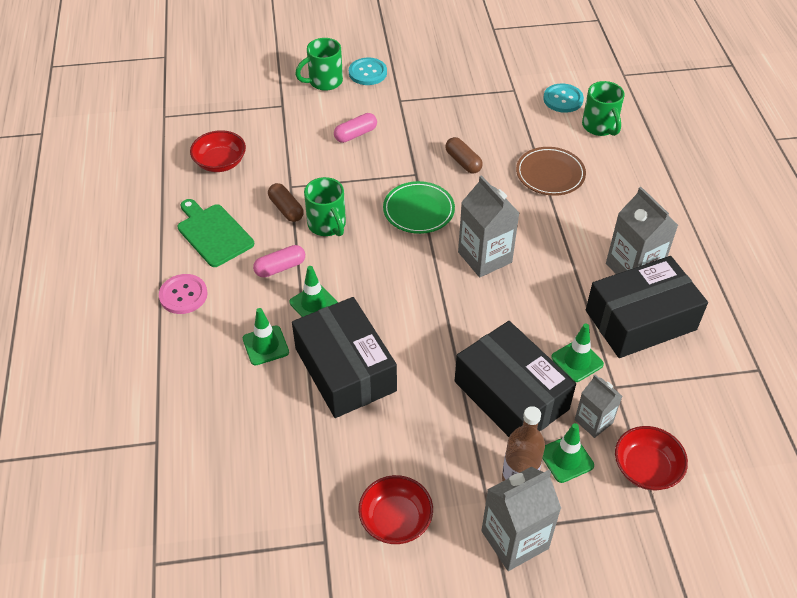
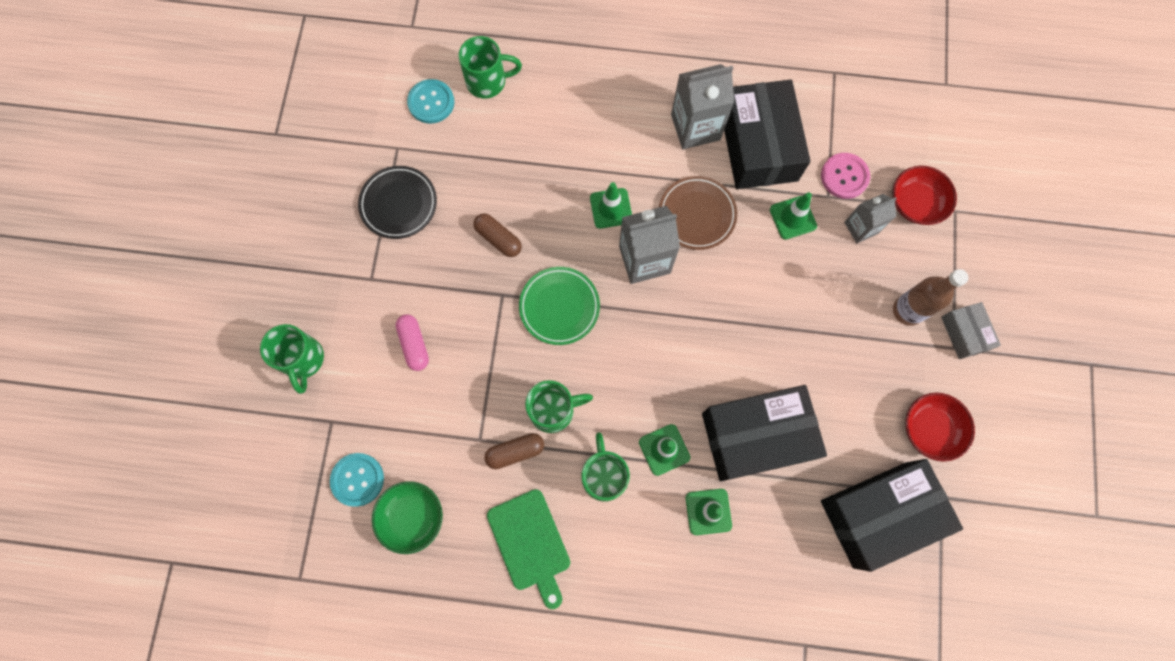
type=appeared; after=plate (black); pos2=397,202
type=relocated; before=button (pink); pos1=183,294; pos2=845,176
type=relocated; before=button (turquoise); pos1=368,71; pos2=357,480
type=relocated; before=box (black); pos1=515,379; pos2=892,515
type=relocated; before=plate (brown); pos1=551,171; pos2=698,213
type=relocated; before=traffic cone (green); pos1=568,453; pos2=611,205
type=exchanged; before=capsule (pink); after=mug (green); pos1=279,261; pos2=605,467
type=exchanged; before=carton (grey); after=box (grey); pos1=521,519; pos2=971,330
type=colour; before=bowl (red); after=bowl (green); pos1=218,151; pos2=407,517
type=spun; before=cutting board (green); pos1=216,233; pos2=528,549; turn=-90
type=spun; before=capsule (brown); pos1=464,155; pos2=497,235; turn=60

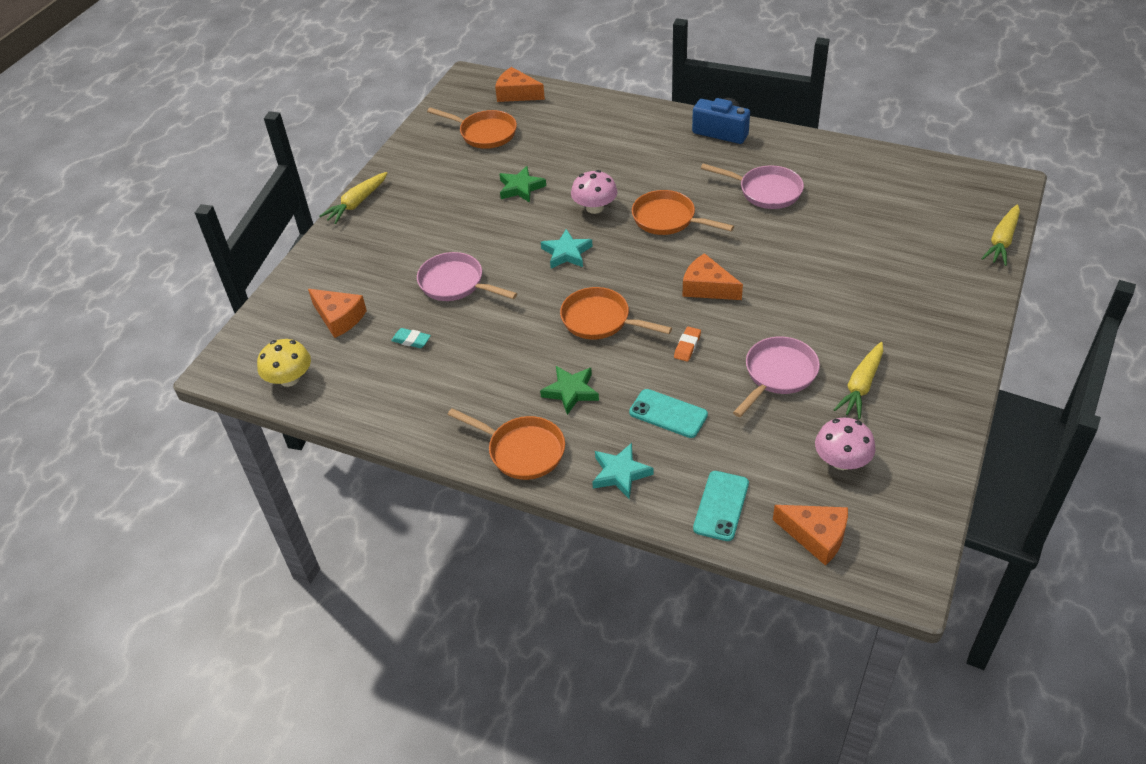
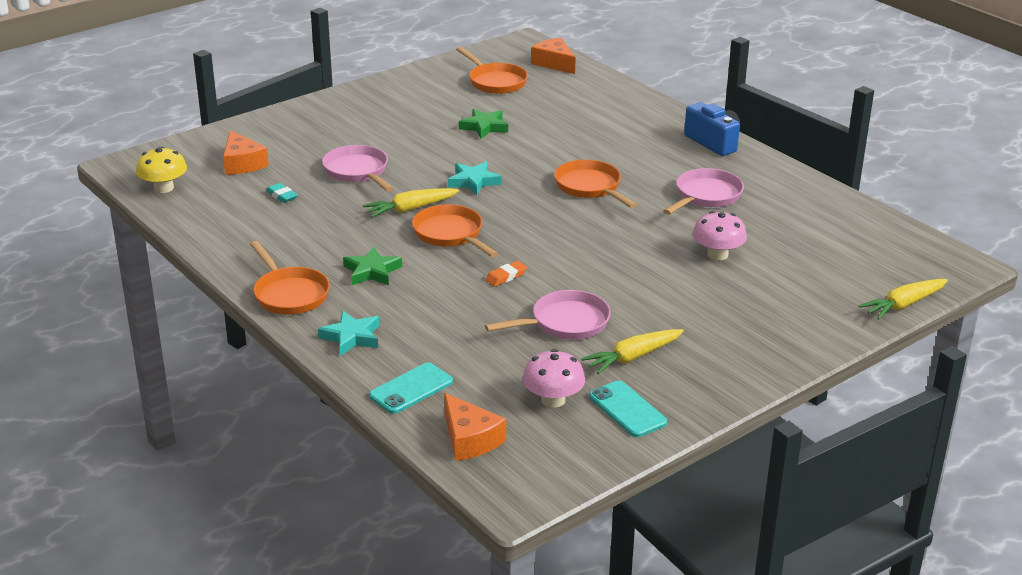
type=missing; before=cheese (orange); pos1=712,276
type=relocated; before=carrot (yellow); pos1=353,198; pos2=411,203
type=relocated; before=mushroom (pink); pos1=594,192; pos2=720,235
type=relocated; before=phone (turquoise); pos1=668,413; pos2=628,409
type=spun; before=pan (pink); pos1=752,186; pos2=703,191; turn=-105

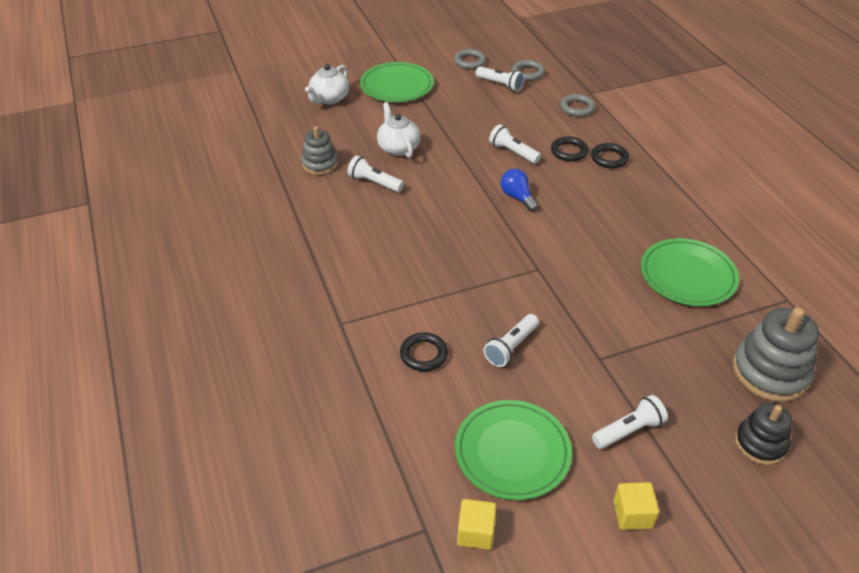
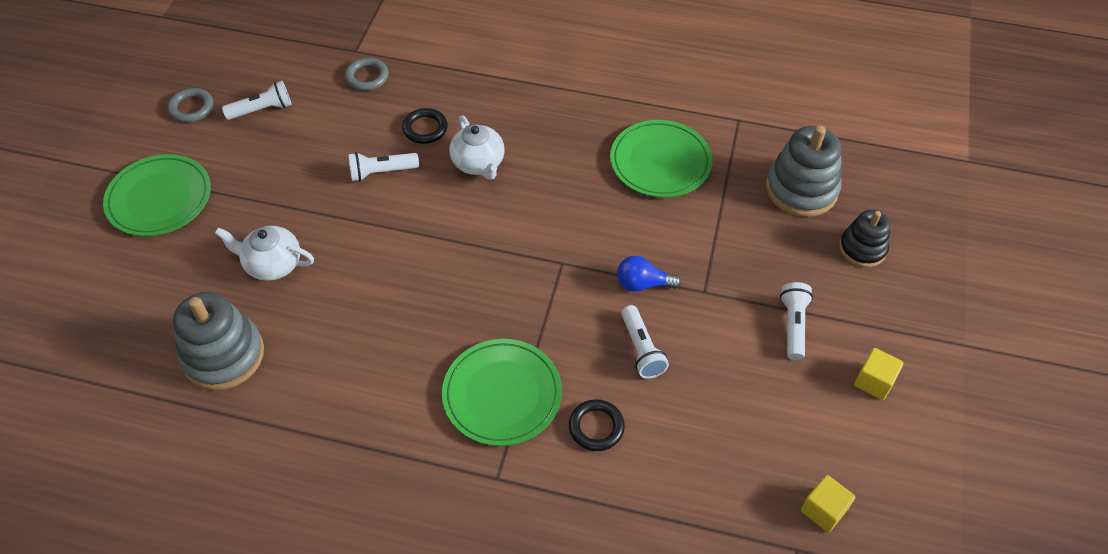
type=missing; before=flashlight (white); pos1=375,173
type=missing; before=ring (grey); pos1=528,70
type=missing; before=ring (black); pos1=610,155
type=relocated; before=teapot (white); pos1=327,84; pos2=477,147
type=relocated; before=plate (green); pos1=513,450; pos2=502,392
type=relocated; before=light bulb (blue); pos1=519,190; pos2=649,274
type=size; before=stacking toy (grey); pos1=320,150; pos2=218,341; scale=1.6

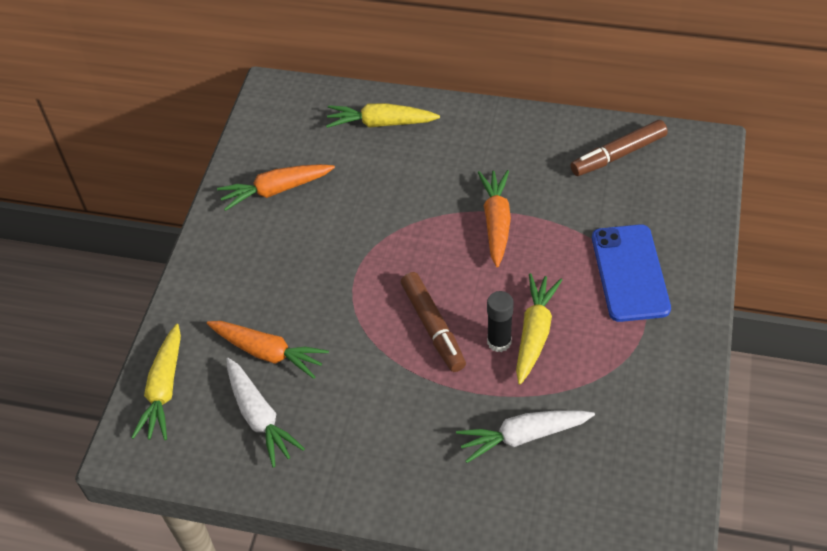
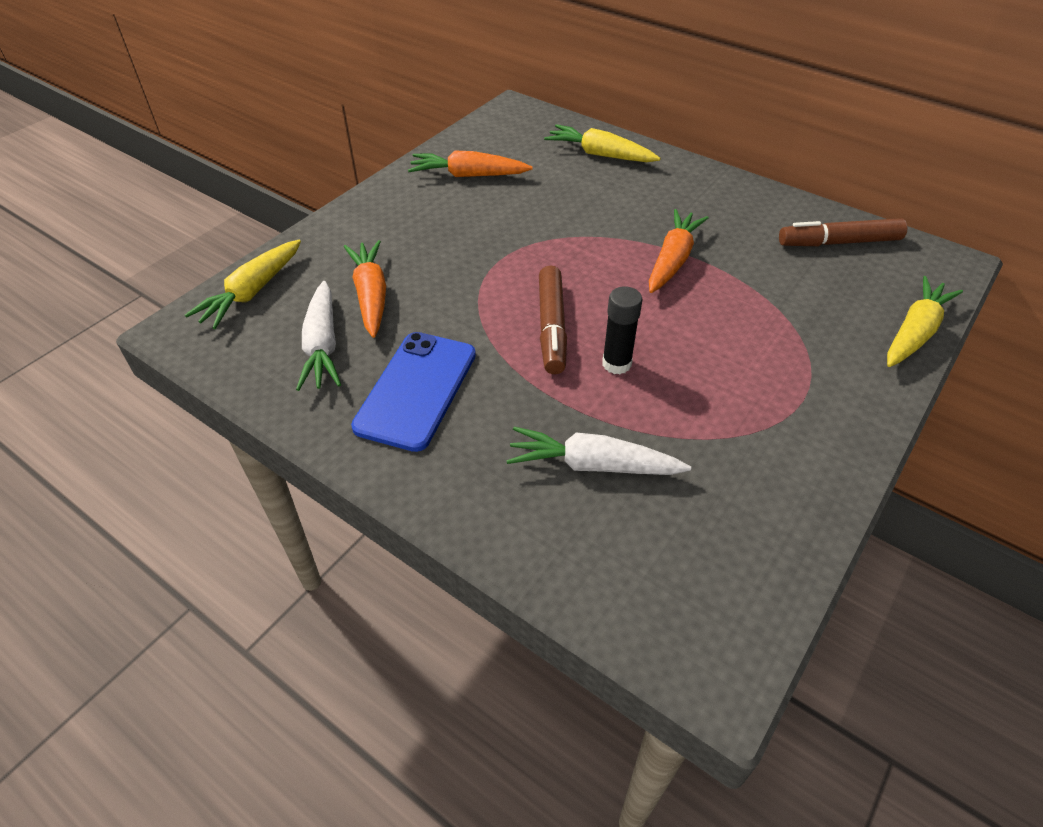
type=relocated; before=carrot (yellow); pos1=539,329; pos2=925,321
type=relocated; before=phone (blue); pos1=631,273; pos2=413,392
type=spun; before=carrot (orange); pos1=268,350; pos2=365,289; turn=-150

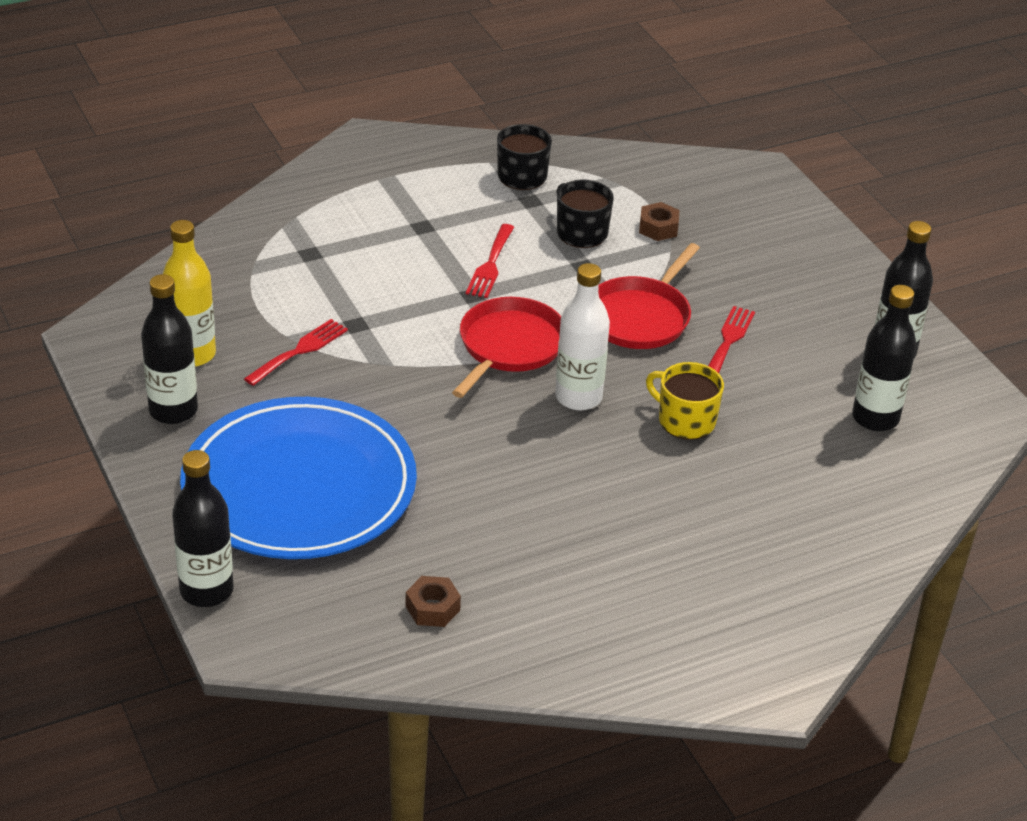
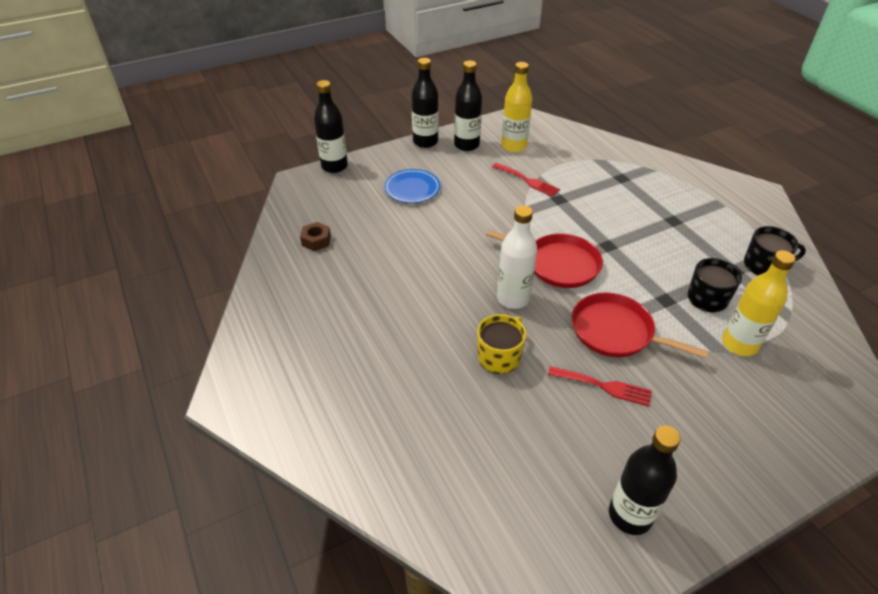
type=missing; before=fork (red); pos1=490,261
type=relocated; before=bottle (black); pos1=884,358; pos2=425,103
type=exchanged; before=nut (brown); after=bottle (yellow); pos1=659,221; pos2=759,303
type=size; before=plate (blue); pos1=298,478; pos2=412,186; scale=0.44

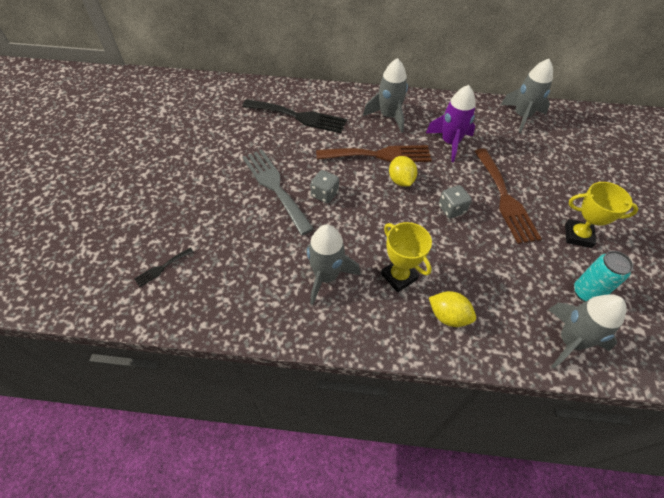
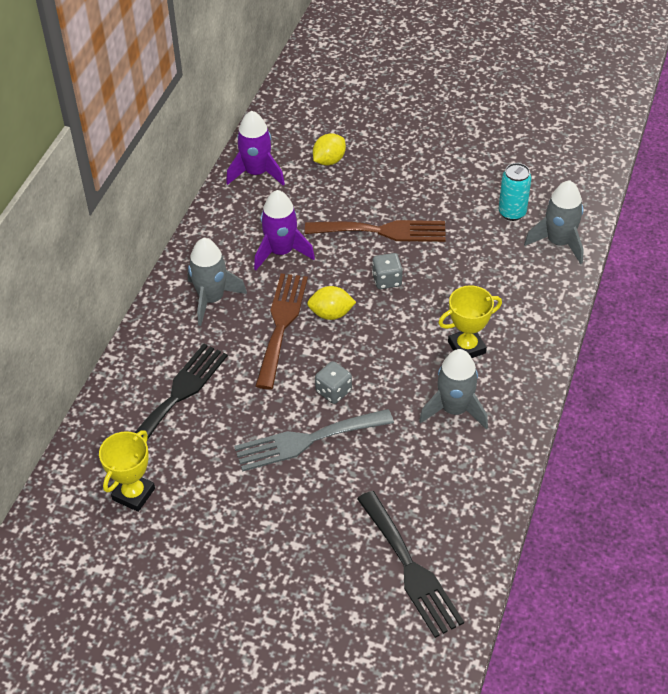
type=relocated; before=lemon (yellow); pos1=452,309; pos2=329,149
type=relocated; before=trophy (yellow); pos1=601,215; pos2=127,471
type=colour; before=rocket (grey); after=rocket (purple); pos1=527,96; pos2=255,148
type=size; before=fork (black); pos1=164,267; pos2=410,564; scale=2.27

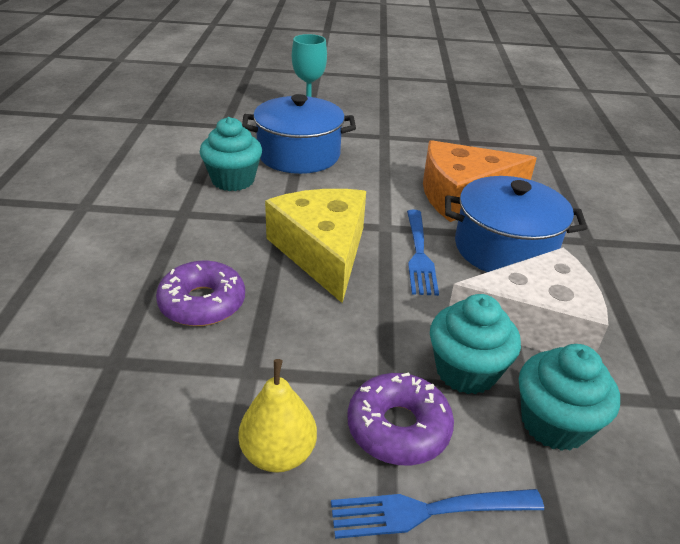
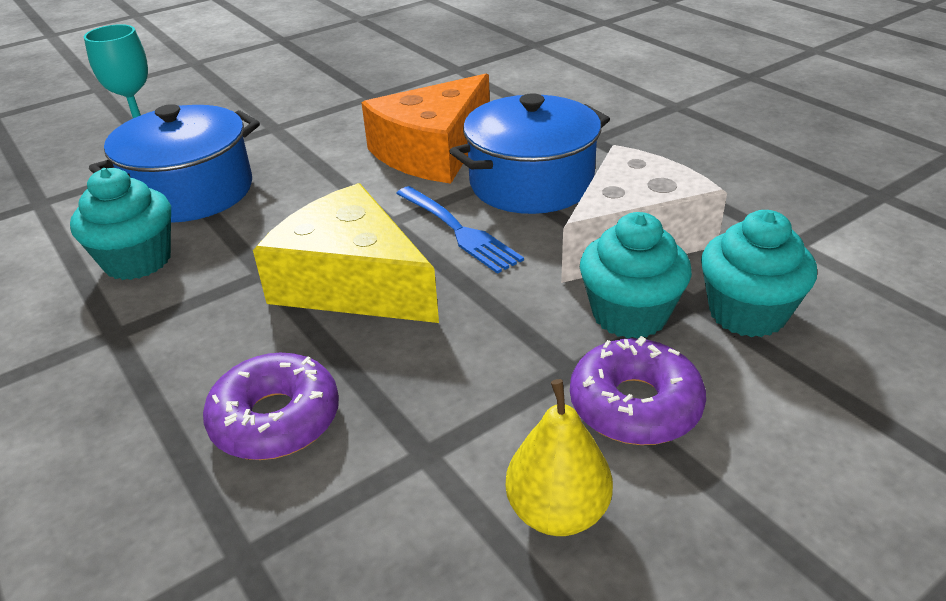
type=missing; before=fork (blue); pos1=437,514

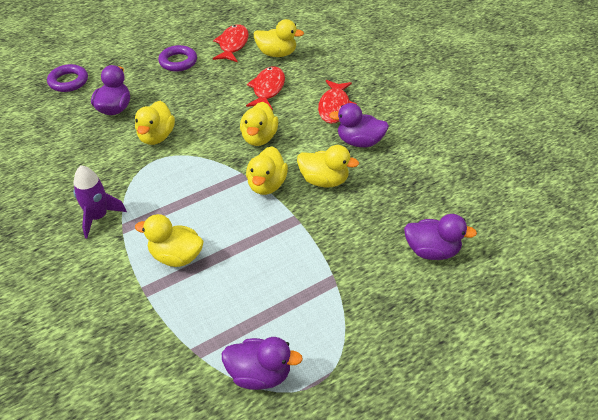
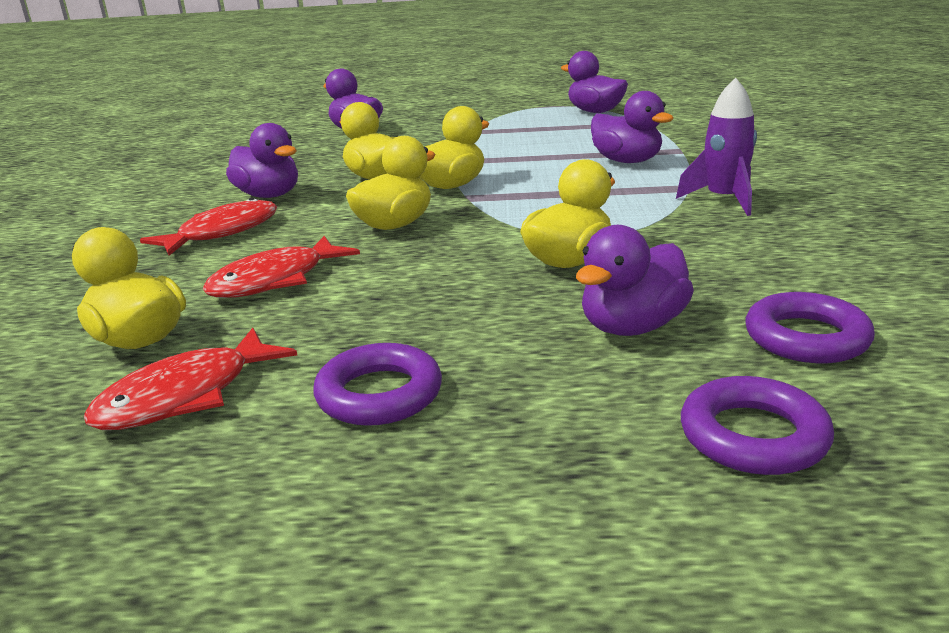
type=appeared; after=ring (purple); pos2=810,327
type=colour; before=duck (yellow); after=duck (purple); pos1=169,240; pos2=632,127

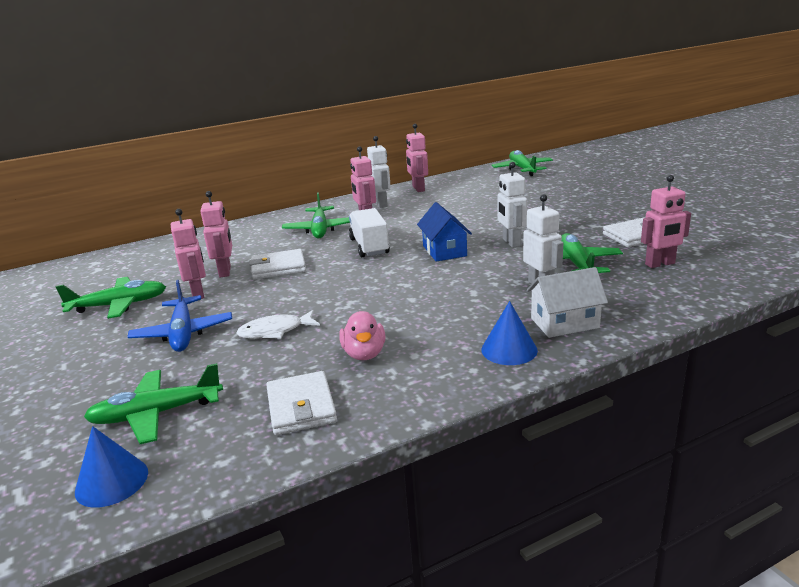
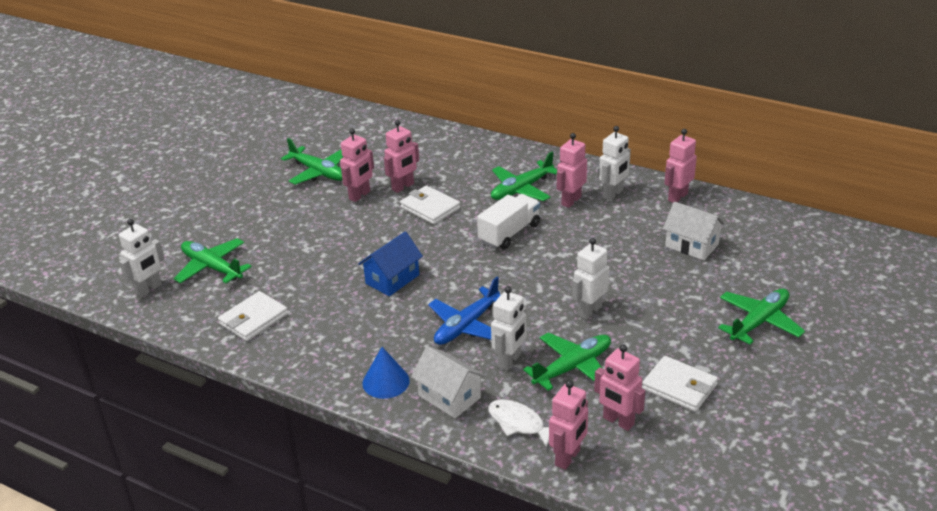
type=missing; before=duck (pink); pos1=362,335
type=appeared; after=robot (pink); pos2=568,425
type=appeared; after=house (white); pos2=694,231
type=relocated; before=plane (blue); pos1=179,316; pos2=464,311
type=relocated; before=fish (white); pos1=278,324; pos2=518,423
type=relocated; before=house (blue); pos1=444,232; pos2=390,263
type=relocated; before=plane (green); pos1=522,163; pos2=761,317
type=exchanged; before=cone (blue); after=robot (white); pos1=111,467; pos2=141,258

